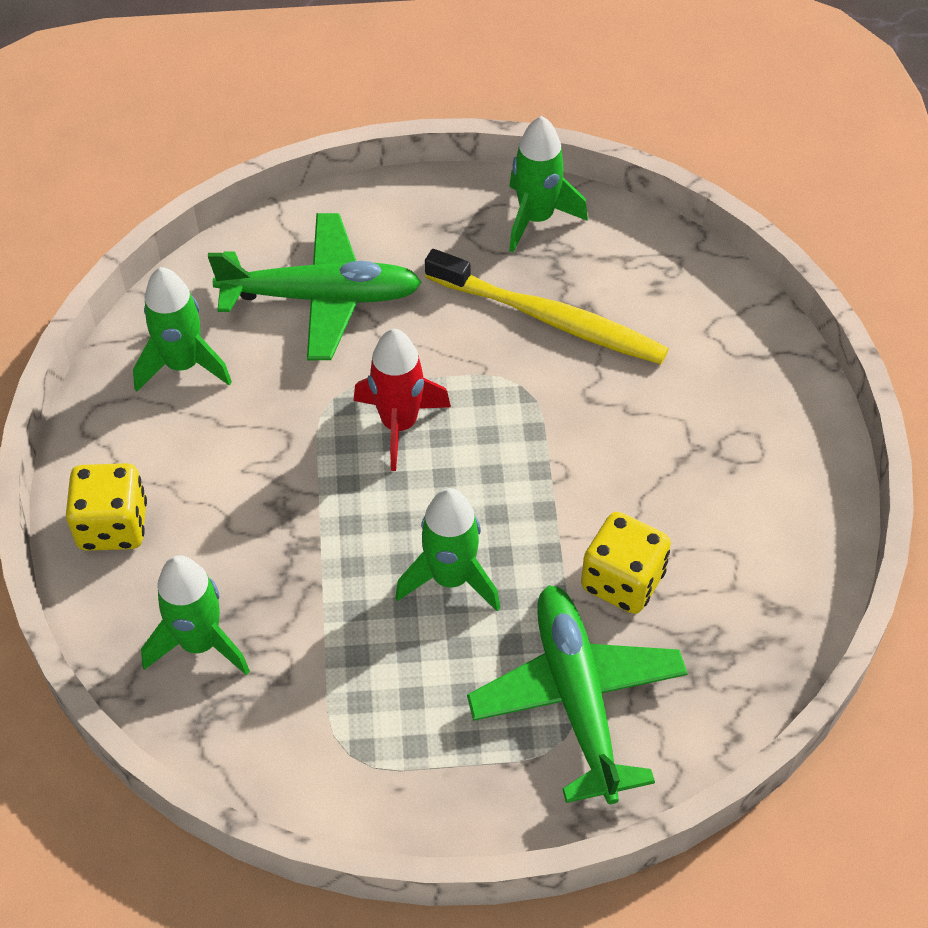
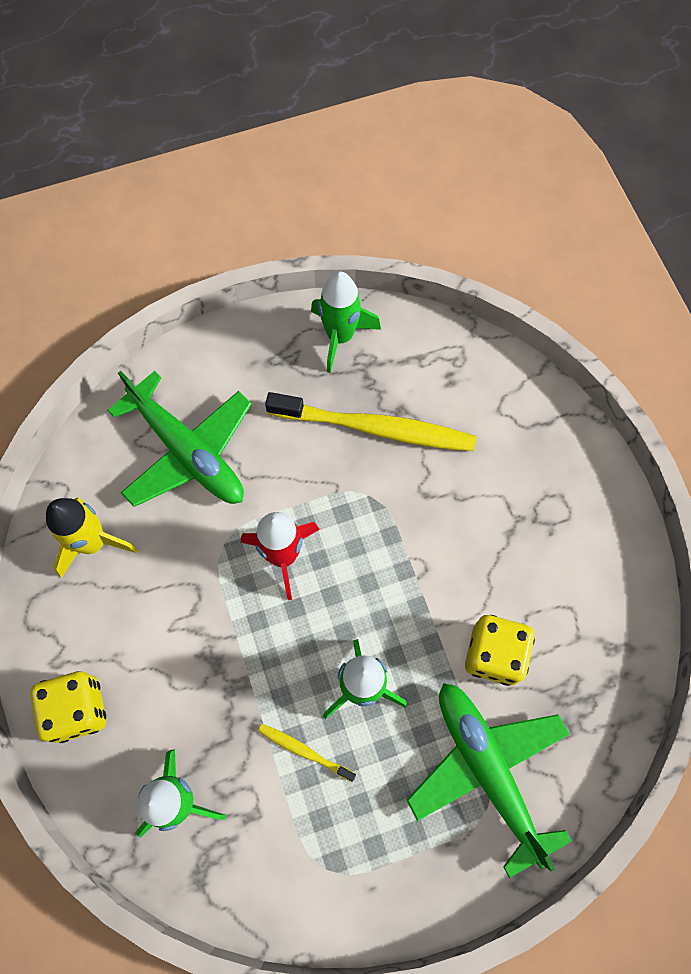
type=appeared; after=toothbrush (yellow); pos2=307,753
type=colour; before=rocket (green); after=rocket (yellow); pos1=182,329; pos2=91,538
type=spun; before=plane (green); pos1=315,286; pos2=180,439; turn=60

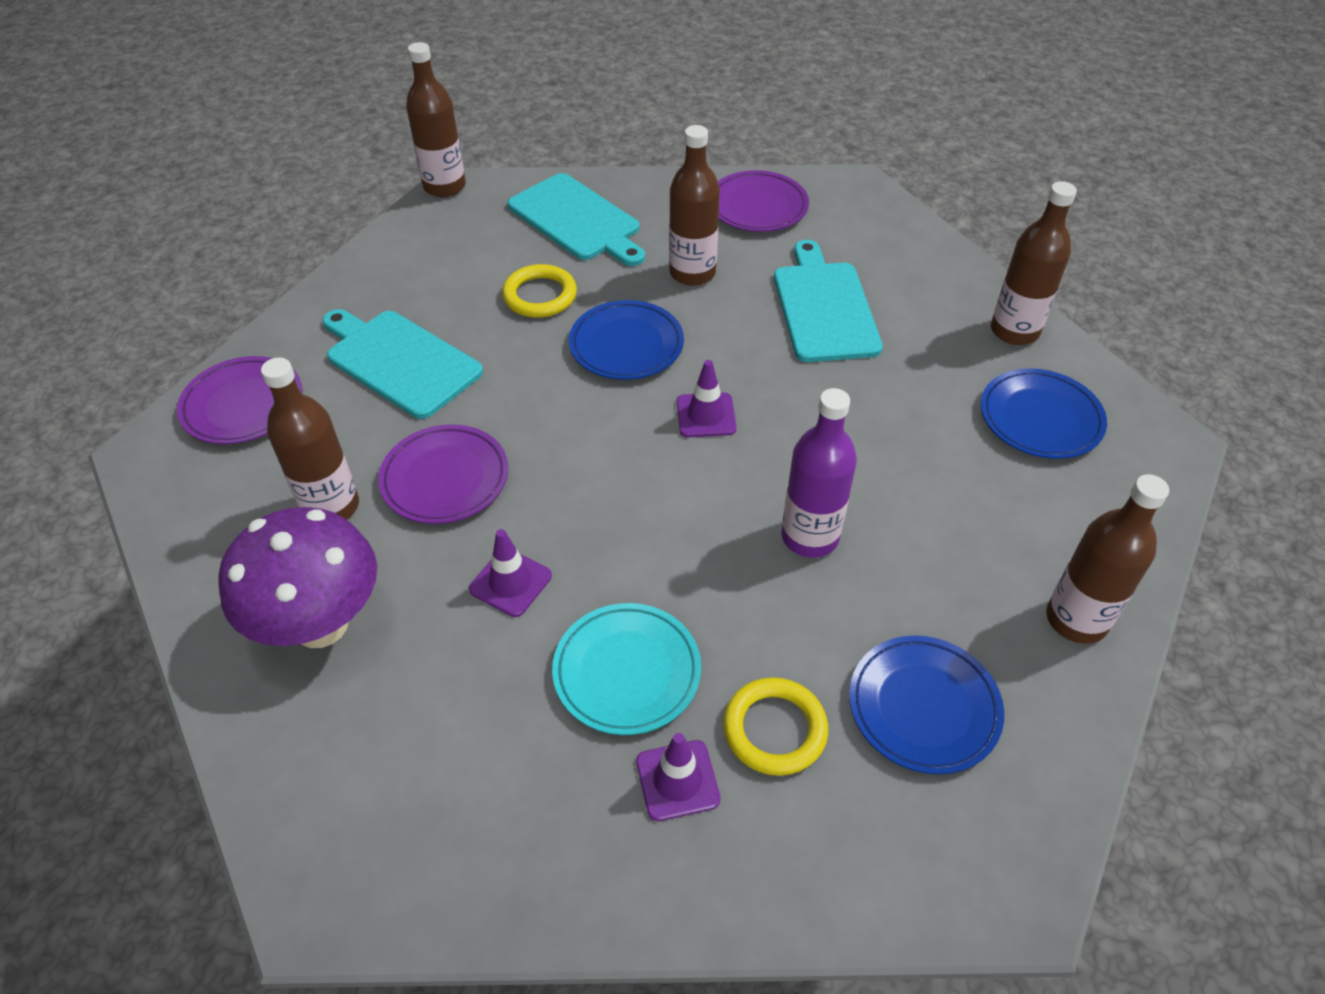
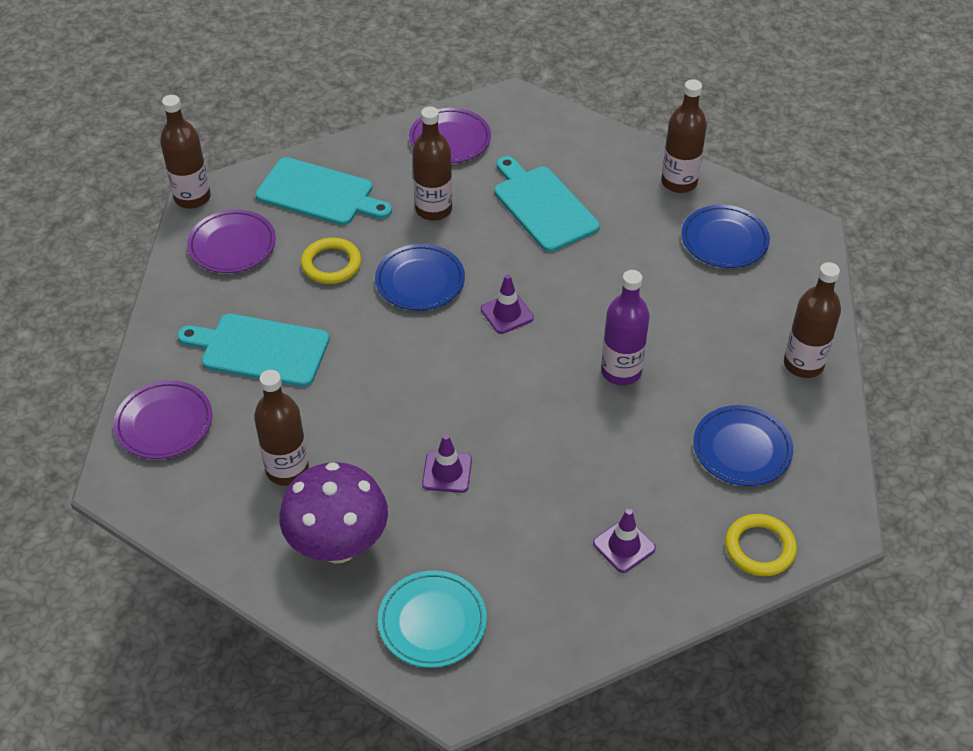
type=relocated; before=plate (purple); pos1=443,474; pos2=231,241
type=relocated; before=plate (turquoise); pos1=626,669; pos2=432,619
type=relocated; before=ring (yellow); pos1=775,726; pos2=761,545

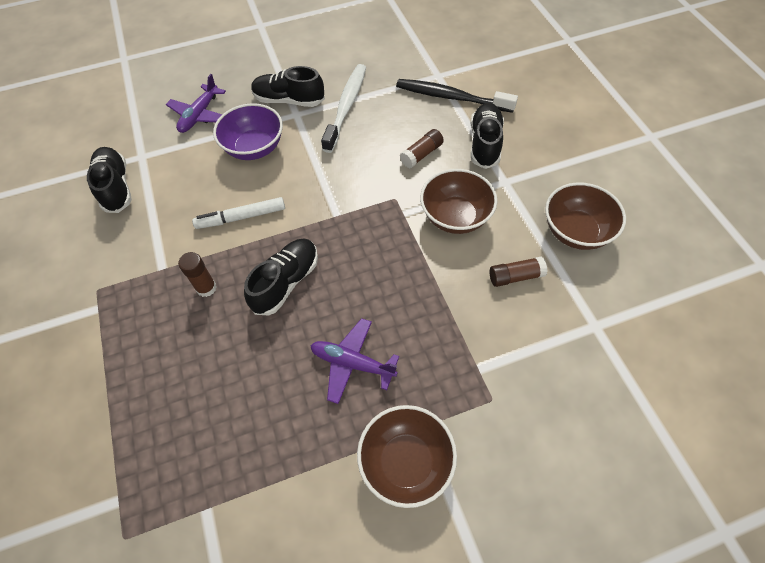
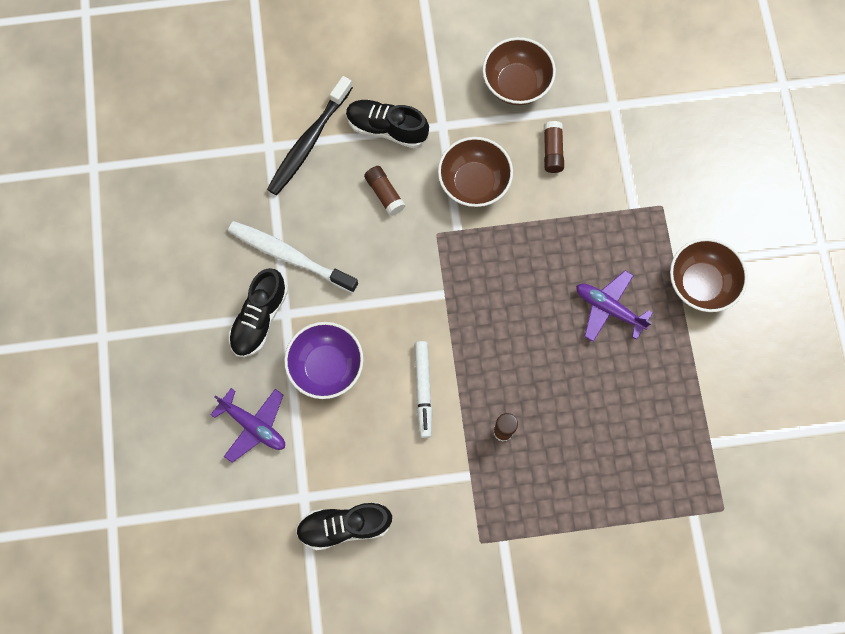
type=missing; before=shoe (black); pos1=281,277
type=spun; before=plane (purple); pos1=355,361; pos2=614,306; turn=90

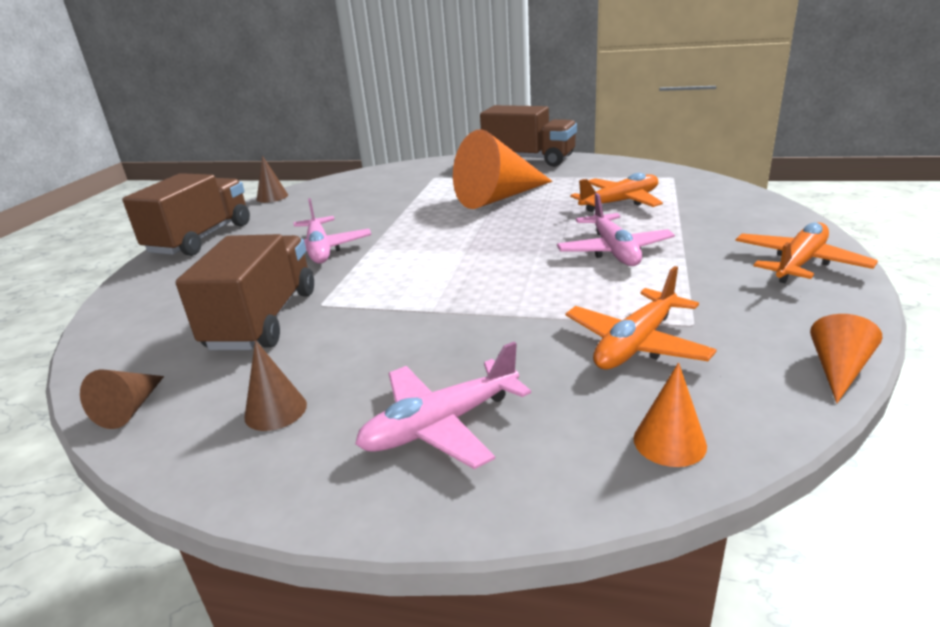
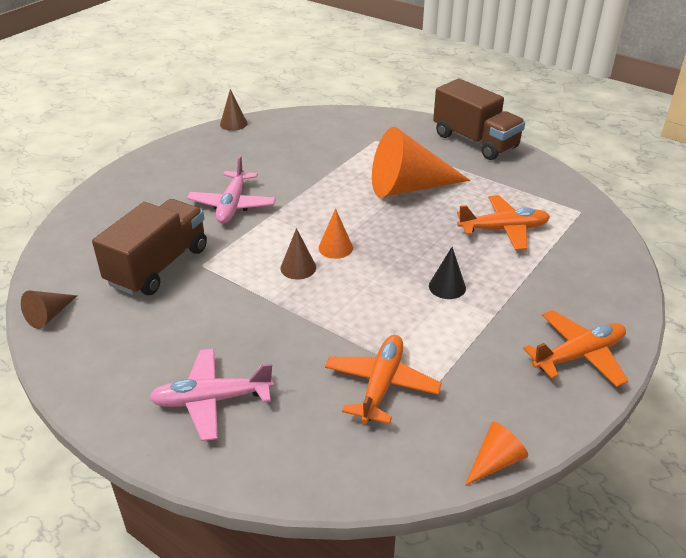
type=missing; before=truck (brown); pos1=186,214
type=relocated; before=cone (brown); pos1=275,385; pos2=298,253
type=relocated; before=cone (orange); pos1=670,415; pos2=335,233
type=exchanged; before=plane (pink); after=cone (black); pos1=616,229; pos2=447,273
type=spun; before=plane (orange); pos1=641,317; pos2=383,379; turn=135

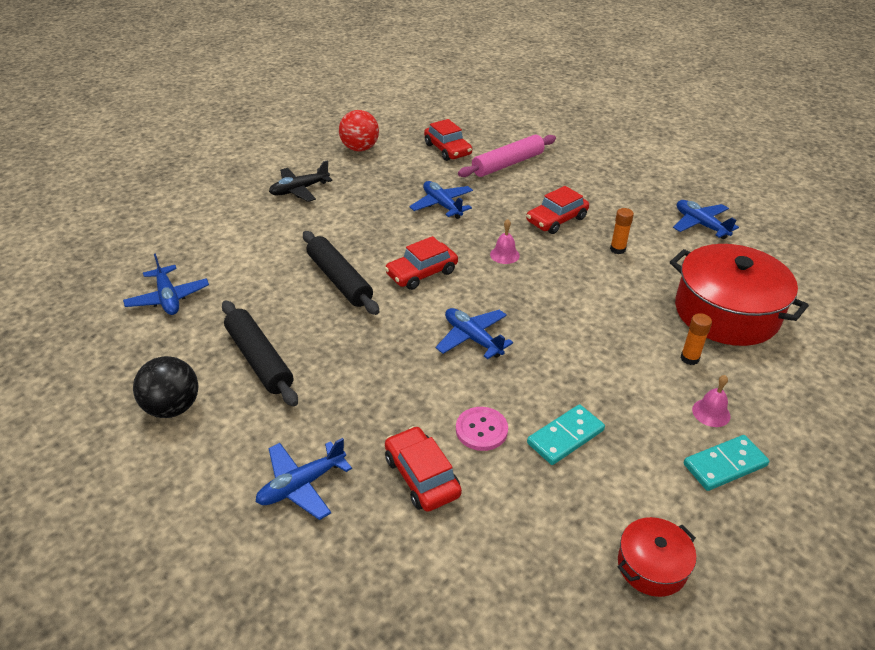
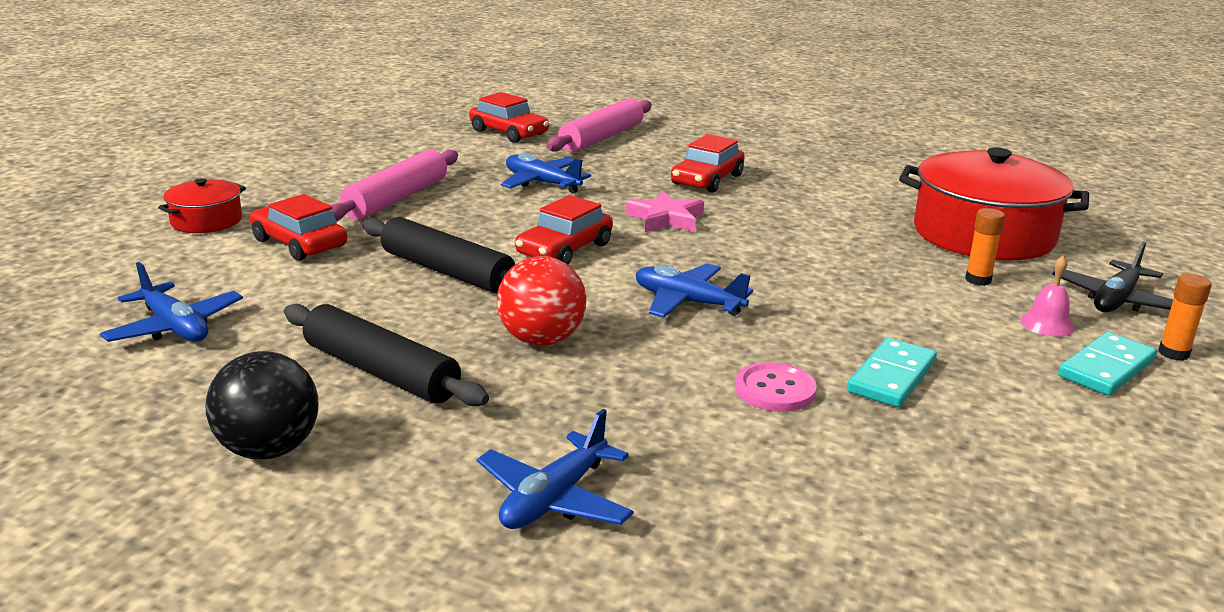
type=missing; before=plane (blue); pos1=706,219
type=appeared; after=rolling pin (pink); pos2=394,185
type=relocated; before=plane (black); pos1=301,181; pos2=1112,276
type=relocated; before=ball (red); pos1=359,130; pos2=541,301
type=relocated; before=car (red); pos1=423,469; pos2=298,227
type=relocated; before=glue stick (orange); pos1=622,231; pos2=1185,317
type=relocated; before=pot (red); pos1=656,557; pos2=202,205
type=exchanged; before=bell (pink); after=star (pink); pos1=505,241; pos2=664,211

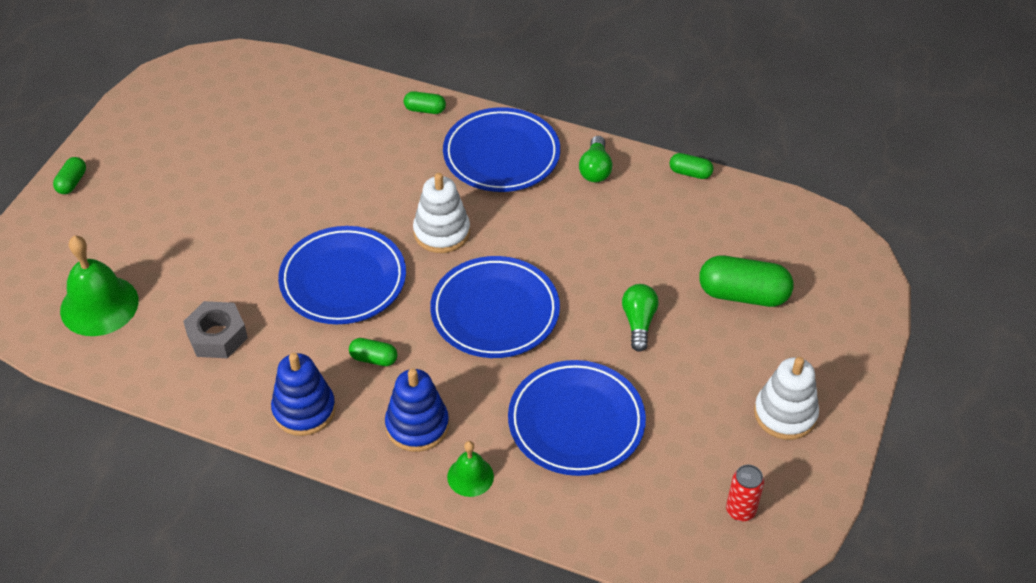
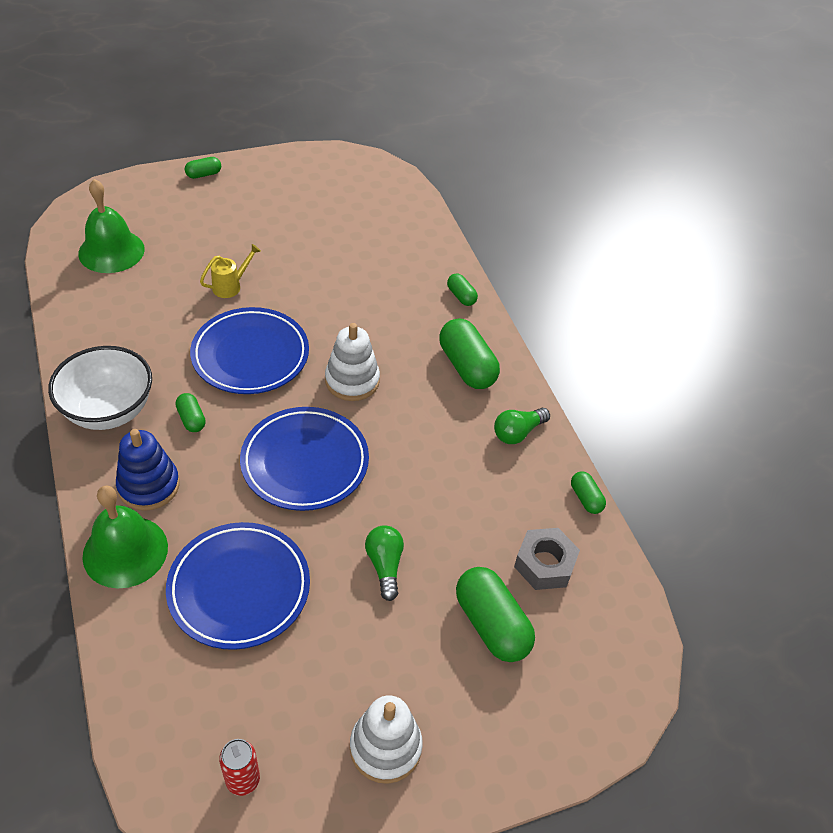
type=appeared; after=watering can (yellow); pos2=230,271
type=relocated; before=nut (grey); pos1=215,329; pos2=547,559
type=exchanged; before=stacking toy (blue); after=bowl (white); pos1=303,394; pos2=100,388
type=exchanged; before=plate (blue); after=capsule (green); pos1=501,149; pos2=469,353
type=spun; before=light bulb (green); pos1=640,318; pos2=384,563; turn=-60
type=size; before=bell (green); pos1=470,469; pos2=125,537; scale=1.82

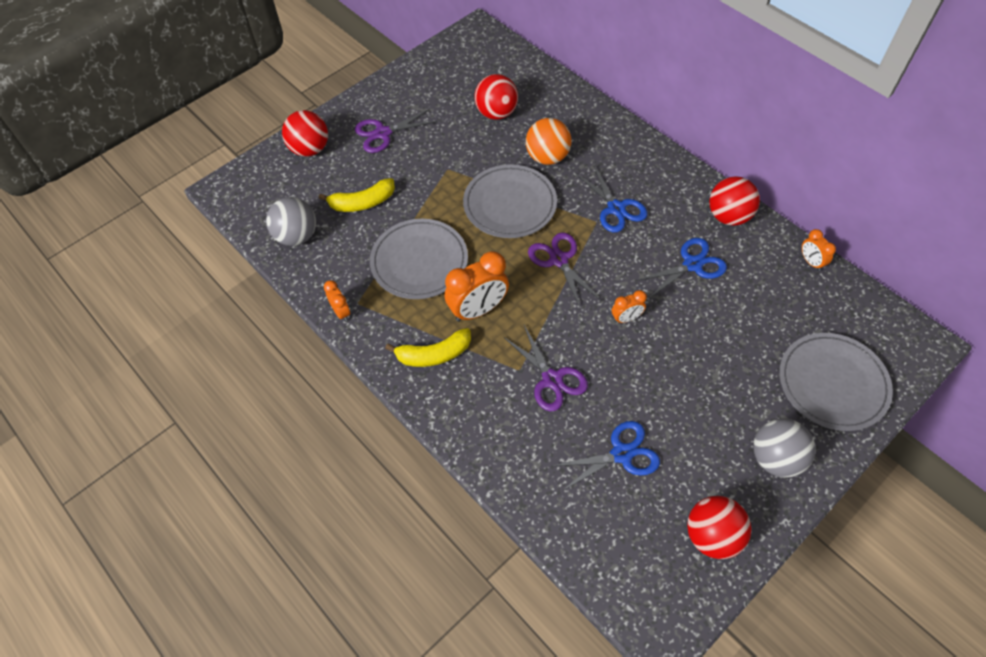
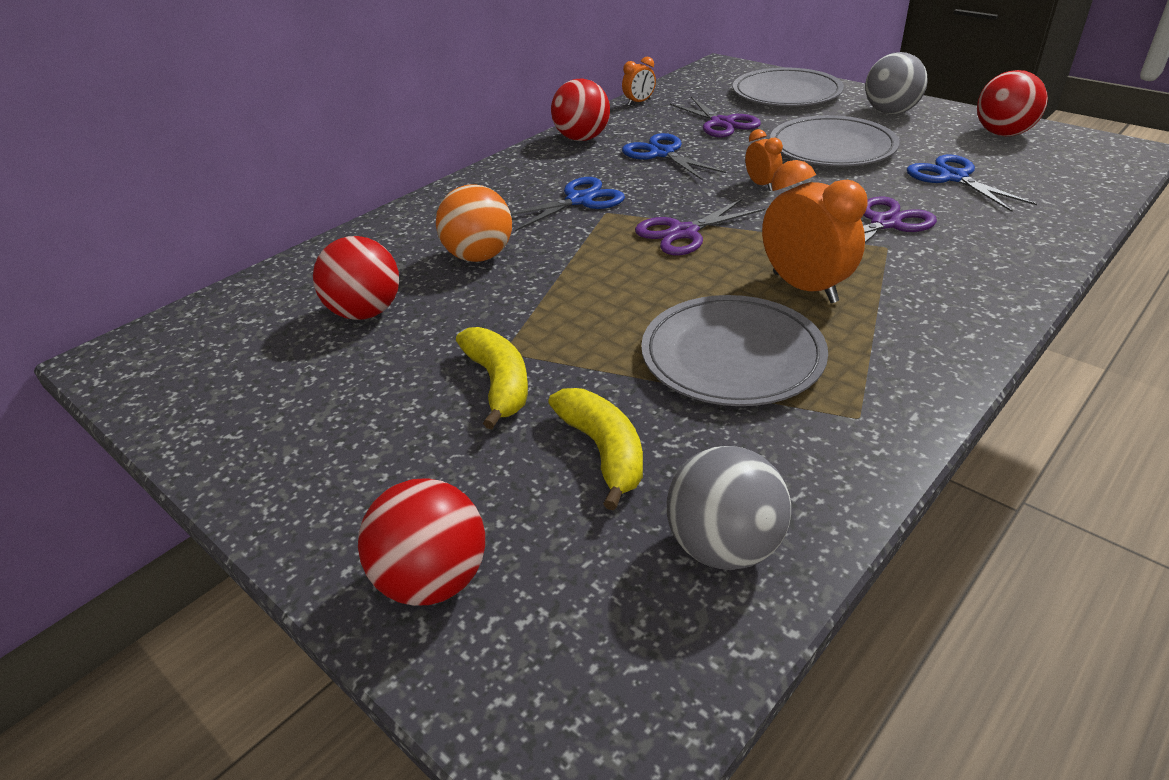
type=missing; before=clock (orange); pos1=337,300
type=relocated; before=scissors (purple); pos1=396,131; pos2=715,117
type=relocated; before=banana (yellow); pos1=428,347; pos2=492,378
type=relocated; before=plate (grey); pos1=510,201; pos2=835,140

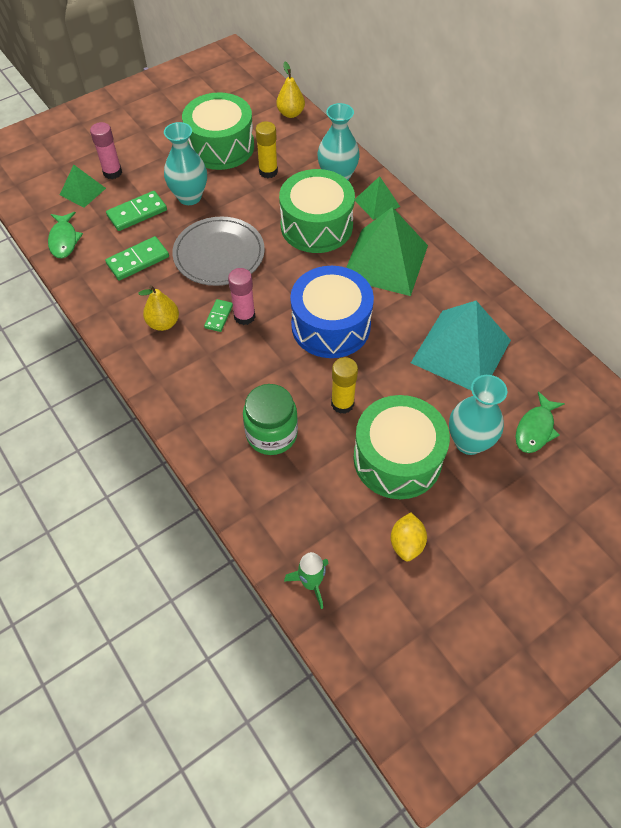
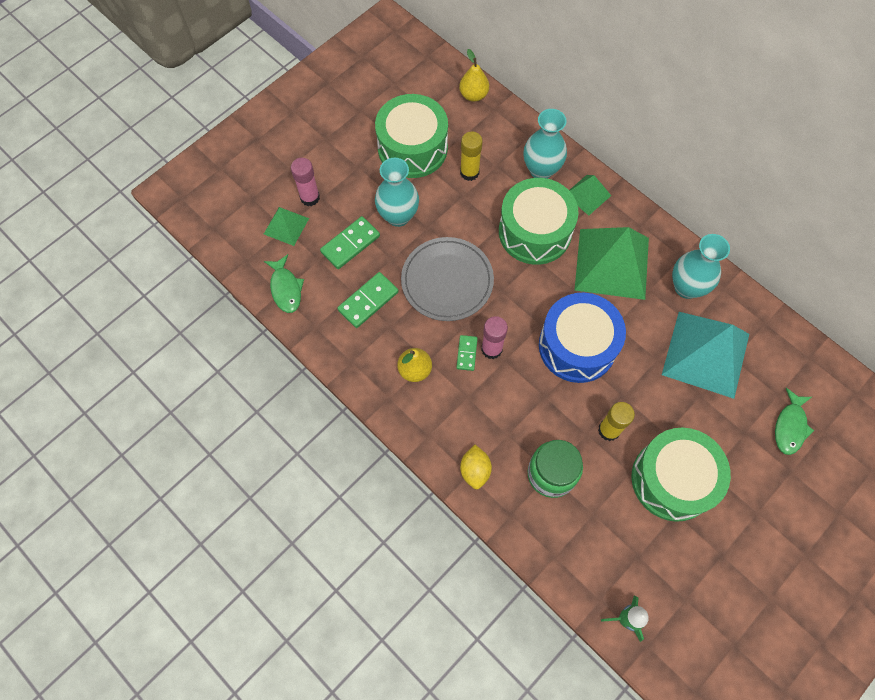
type=relocated; before=lemon (yellow); pos1=409,536; pos2=476,467
type=relocated; before=vase (turquoise); pos1=478,415; pos2=701,266

